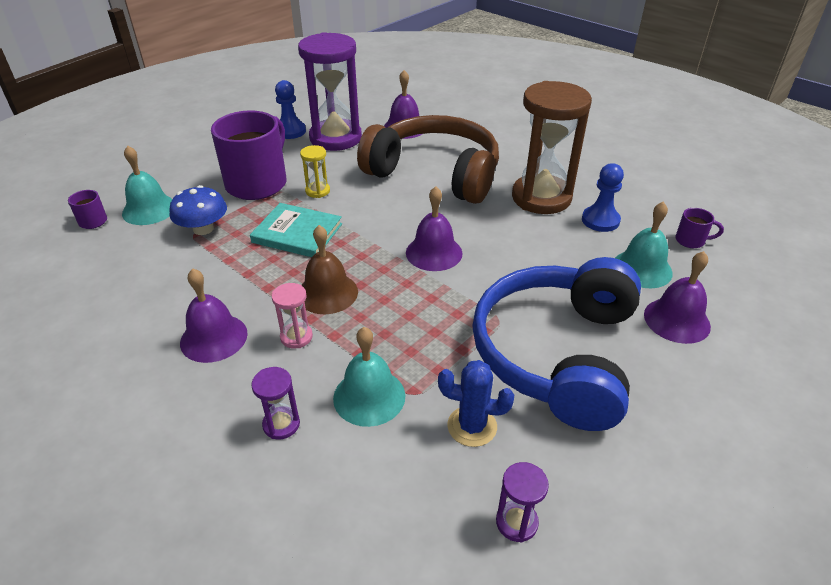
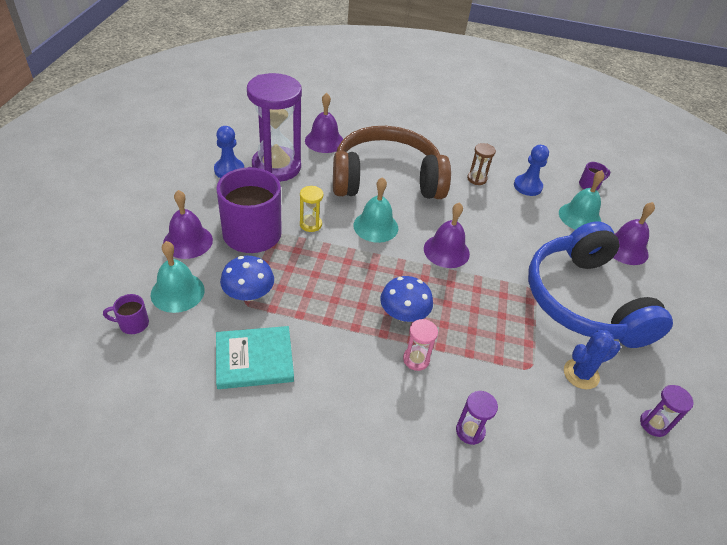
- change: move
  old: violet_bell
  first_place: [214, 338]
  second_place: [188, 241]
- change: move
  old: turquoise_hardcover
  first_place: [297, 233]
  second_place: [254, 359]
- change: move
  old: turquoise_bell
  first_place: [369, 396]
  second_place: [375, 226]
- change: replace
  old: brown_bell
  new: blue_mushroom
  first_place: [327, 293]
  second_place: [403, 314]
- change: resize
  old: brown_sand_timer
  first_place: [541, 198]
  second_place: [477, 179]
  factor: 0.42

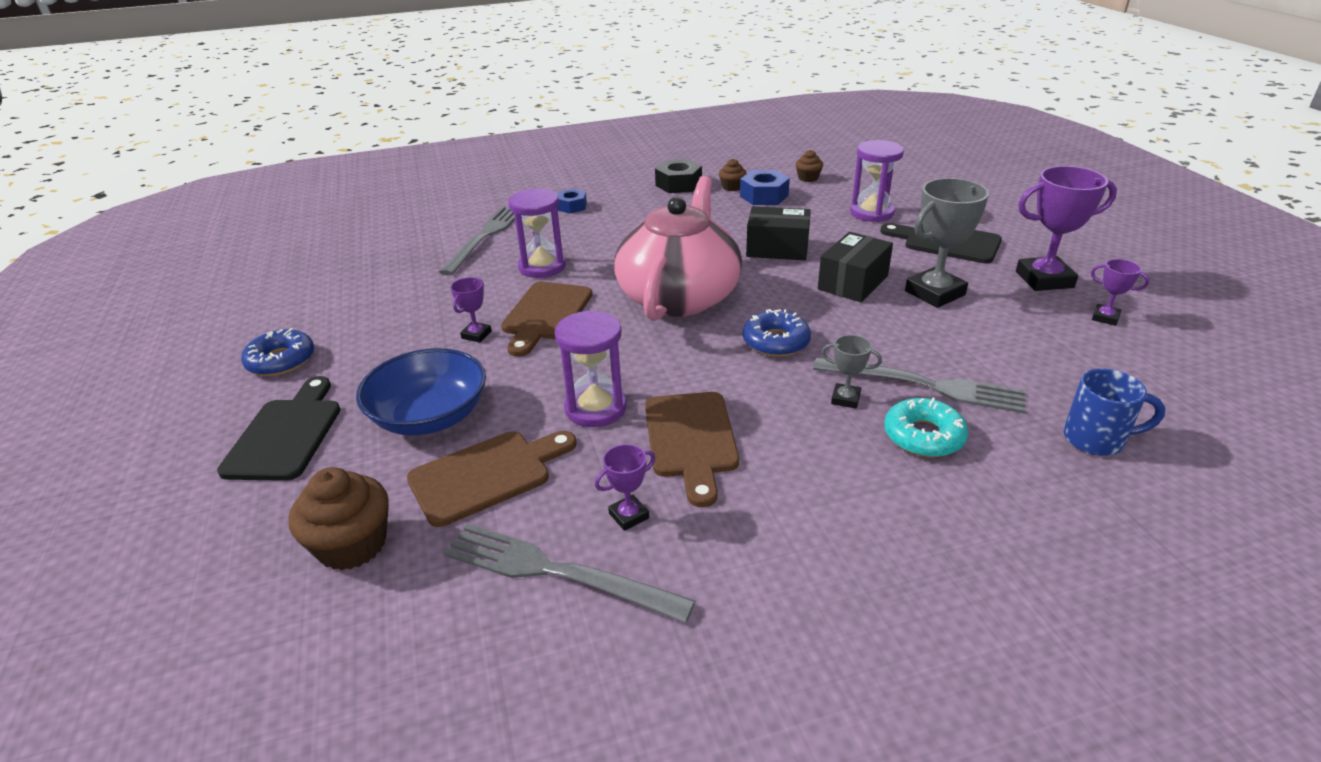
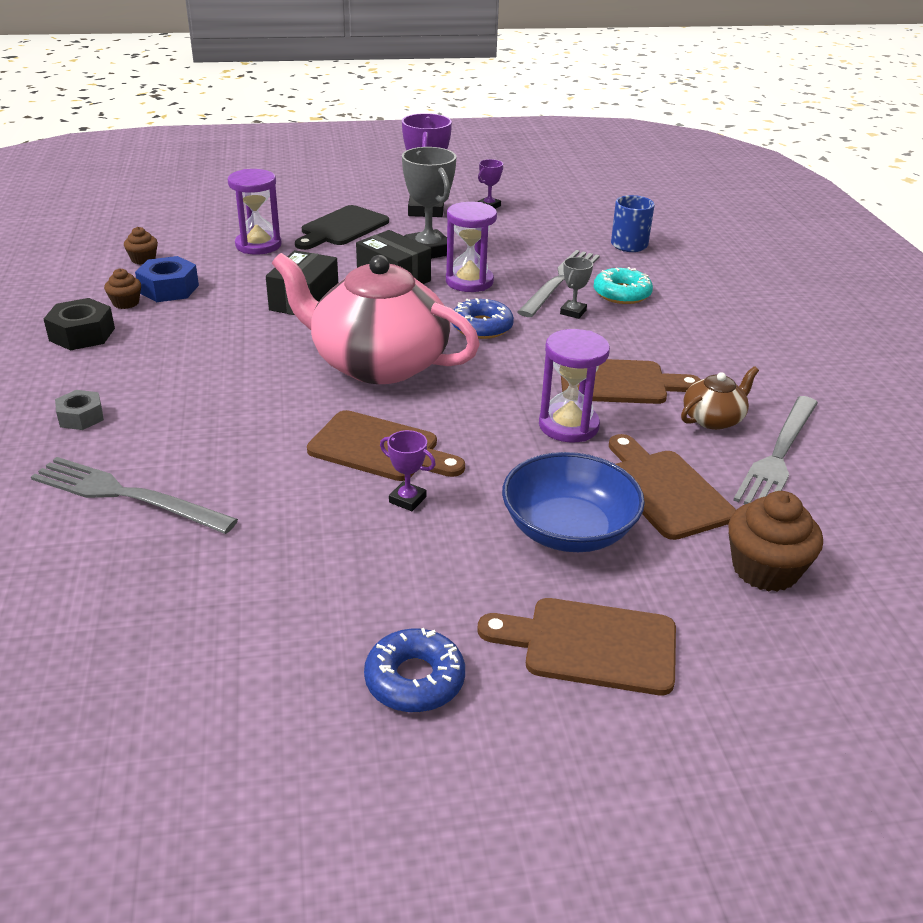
- change: move
  old: violet_sand_timer
  first_place: [542, 267]
  second_place: [469, 281]
- change: replace
  old: violet_prize_cup
  new: brown_tea_pot
  first_place: [629, 516]
  second_place: [713, 419]
- change: recolor
  old: ebony_chopping_board
  new: brown_chopping_board
  first_place: [286, 434]
  second_place: [590, 645]
- change: recolor
  old: blue_hexagon_nut
  new: ash-grey_hexagon_nut
  first_place: [572, 206]
  second_place: [81, 417]

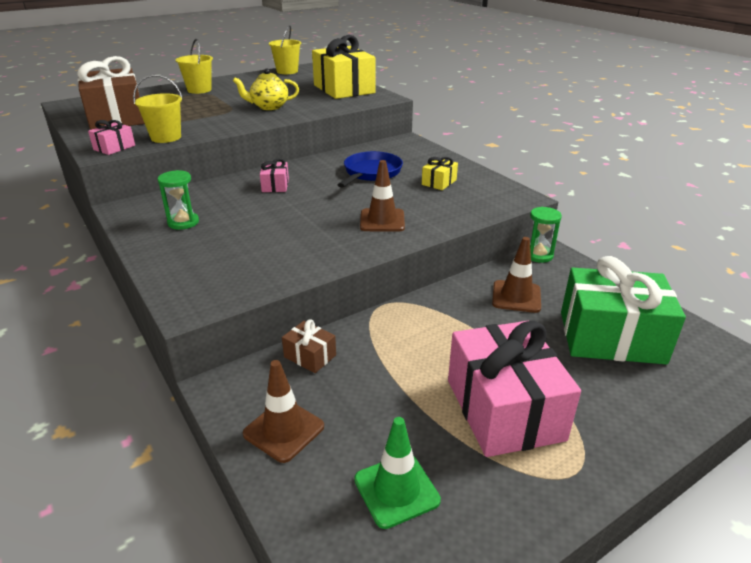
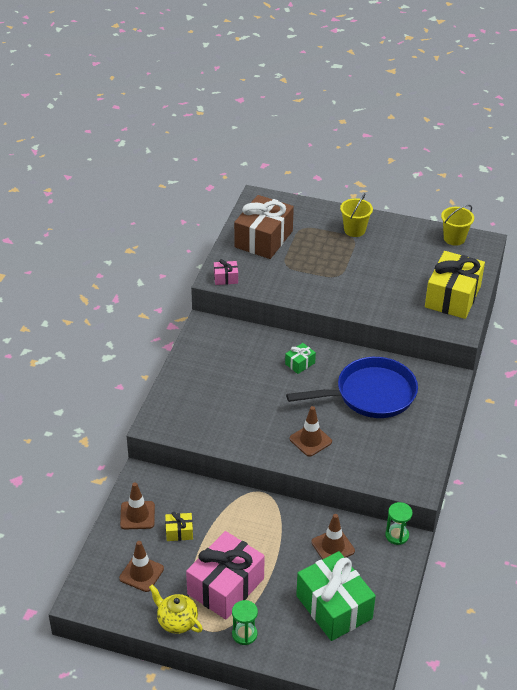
- change: delete
  old: yellow_pail
  first_place: [166, 137]
- change: delete
  old: brown_gift
  first_place: [310, 356]
- change: move
  old: green_sand_timer
  first_place: [183, 222]
  second_place: [244, 634]
- change: move
  old: yellow_tea_pot
  first_place: [269, 107]
  second_place: [177, 621]
- change: move
  old: yellow_gift
  first_place: [439, 182]
  second_place: [179, 532]
- change: recolor
  old: rosy_gift
  new: green_gift
  first_place: [275, 185]
  second_place: [300, 363]
- change: recolor
  old: green_road_cone
  new: brown_road_cone
  first_place: [396, 490]
  second_place: [141, 573]
- change: resize
  old: blue_skillet
  first_place: [371, 173]
  second_place: [370, 394]
  factor: 1.58

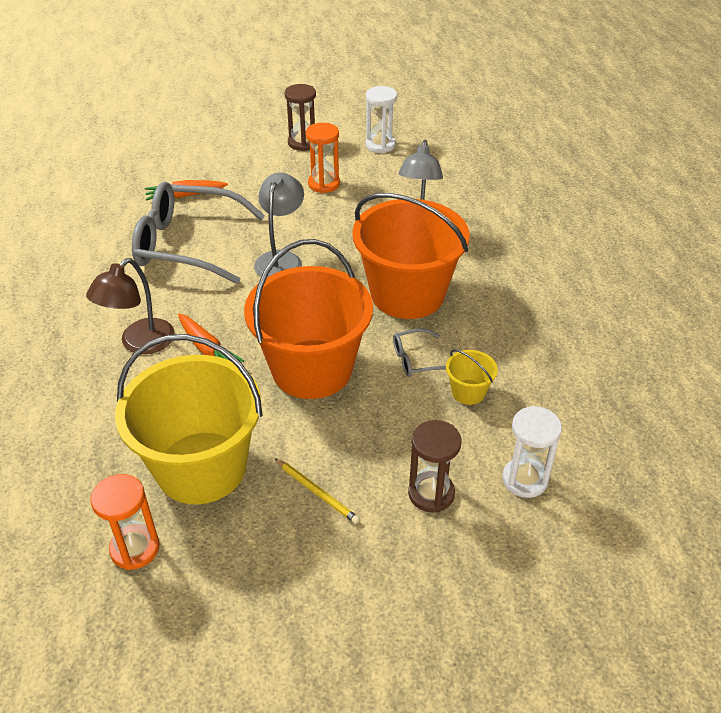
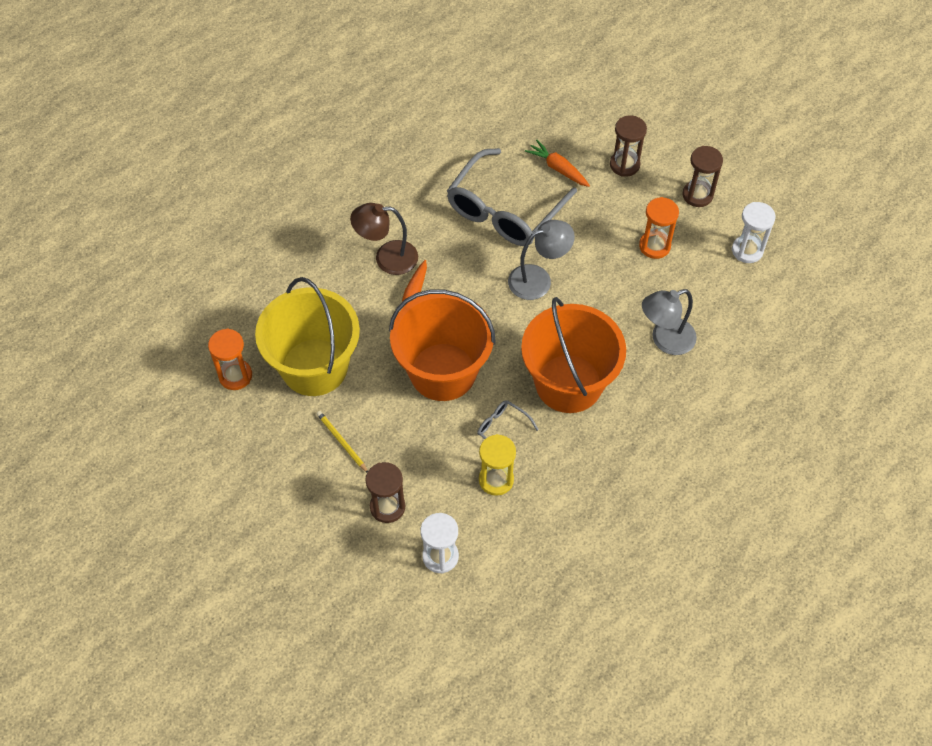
- change: insert
  new: brown_sand_timer
  second_place: [624, 165]
- change: replace
  old: yellow_pail
  new: yellow_sand_timer
  first_place: [468, 392]
  second_place: [496, 480]
- change: rotate
  old: ash-grey_spectacles
  first_place: [187, 244]
  second_place: [504, 211]
  degrees: -120
- change: rotate
  old: yellow_pencil
  first_place: [317, 492]
  second_place: [341, 442]
  degrees: 135

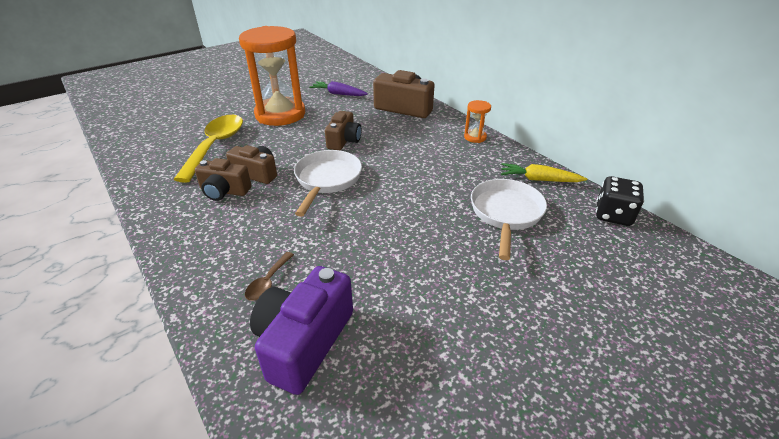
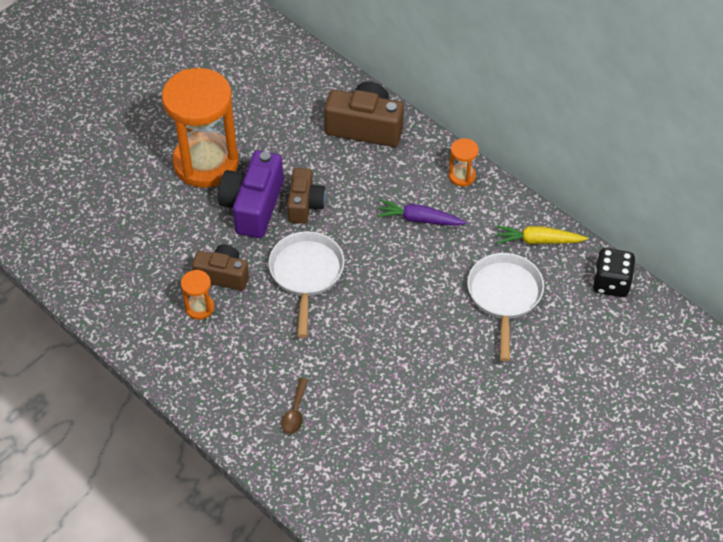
- change: delete
  old: yellow_spoon
  first_place: [216, 146]
- change: move
  old: violet_compact_camera
  first_place: [304, 342]
  second_place: [253, 206]
- change: move
  old: violet_carrot
  first_place: [338, 94]
  second_place: [419, 219]
- change: replace
  old: brown_compact_camera
  new: orange-coloured_sand_timer
  first_place: [224, 191]
  second_place: [199, 308]

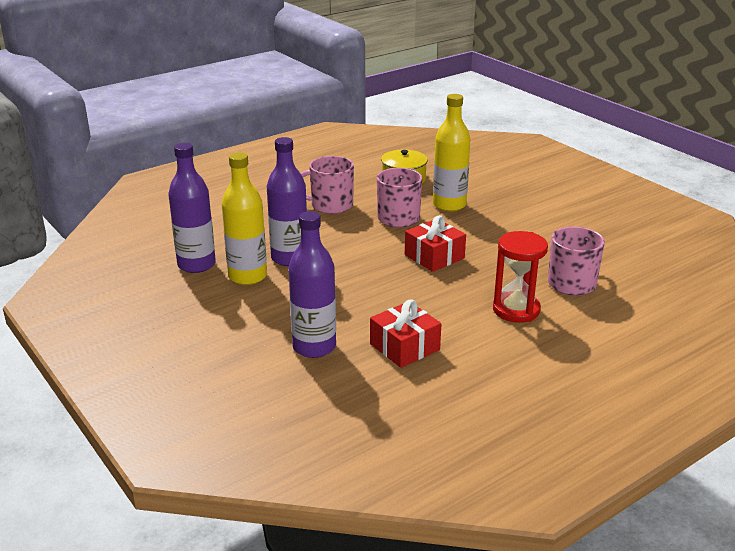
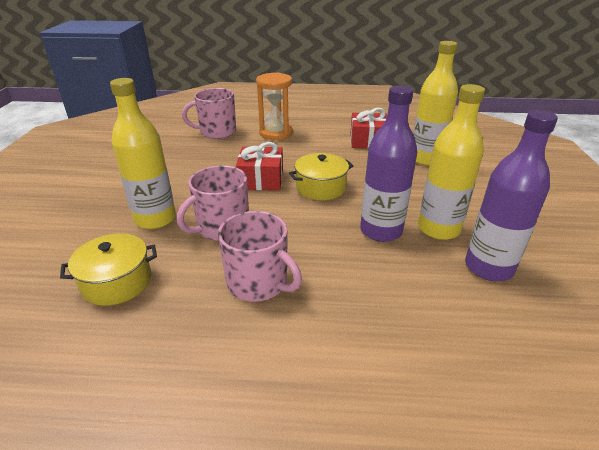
- change: insert
  new: yellow_cooking_pot
  second_place: [320, 187]
- change: recolor
  old: violet_bottle
  new: yellow_bottle
  first_place: [314, 347]
  second_place: [425, 159]
- change: recolor
  old: red_sand_timer
  new: orange-coloured_sand_timer
  first_place: [516, 310]
  second_place: [276, 133]

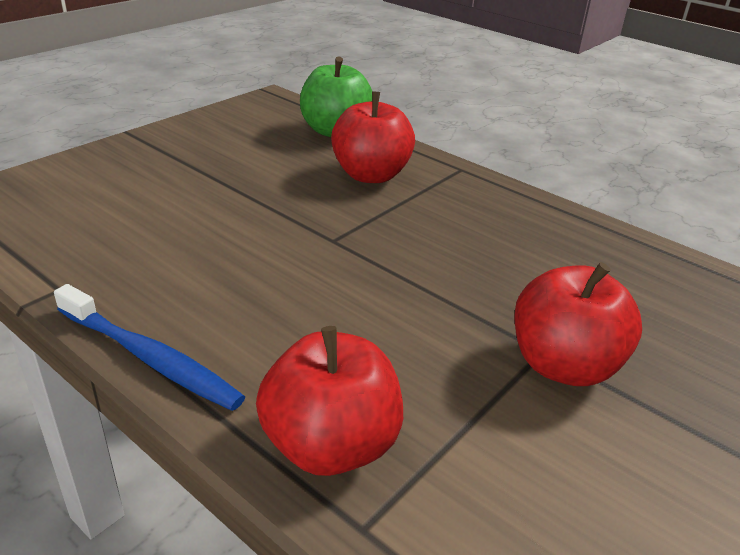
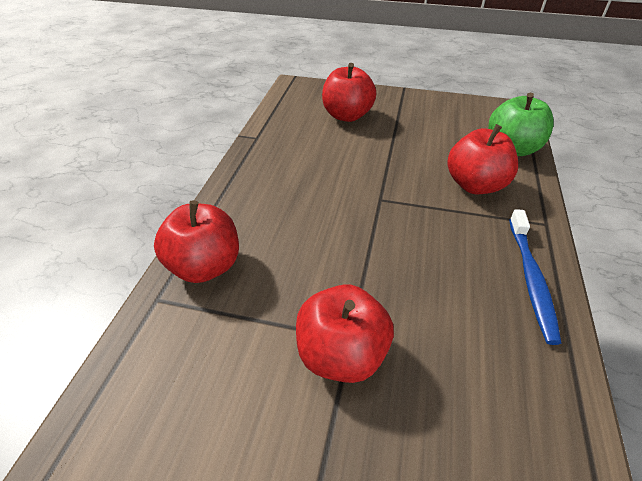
- change: insert
  new: red_apple_fruit
  second_place: [347, 115]
- change: move
  old: blue_dental_brush
  first_place: [150, 358]
  second_place: [531, 279]

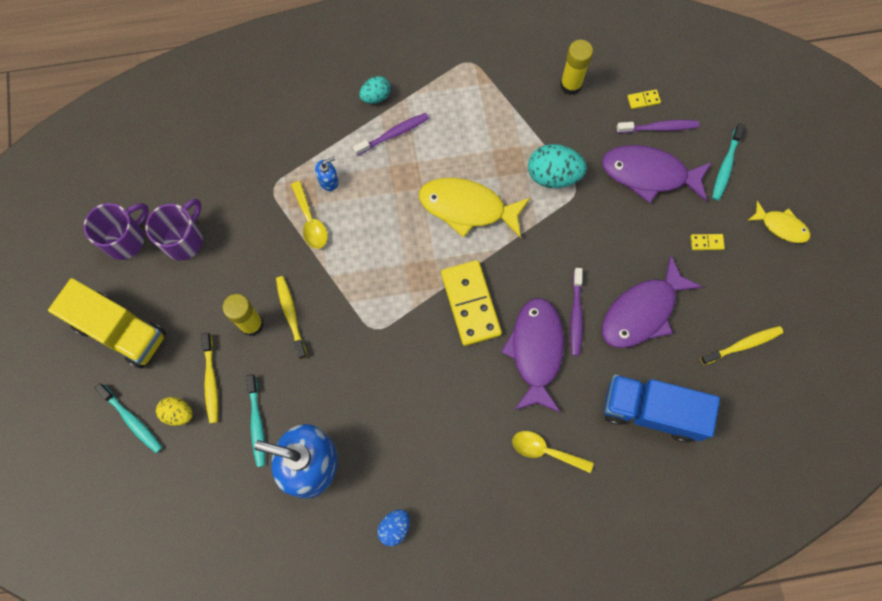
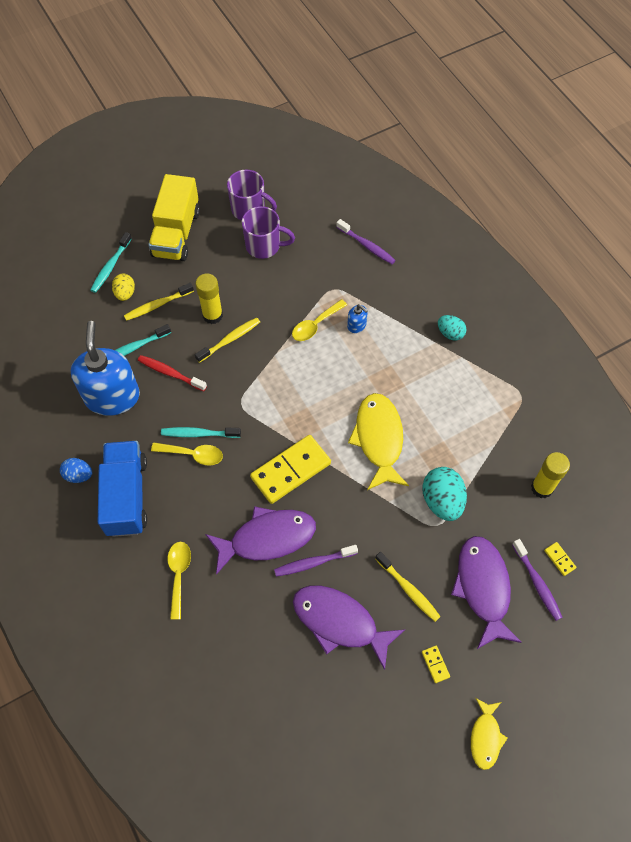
- change: insert
  new: red_dental_brush
  second_place: [170, 373]
- change: insert
  new: yellow_spoon
  second_place: [193, 454]
- change: move
  old: violet_dental_brush
  first_place: [393, 134]
  second_place: [367, 246]
- change: move
  old: blue_truck
  first_place: [651, 411]
  second_place: [126, 496]
- change: move
  old: yellow_dental_brush
  first_place: [743, 345]
  second_place: [408, 589]
- change: move
  old: turquoise_dental_brush
  first_place: [726, 166]
  second_place: [199, 434]

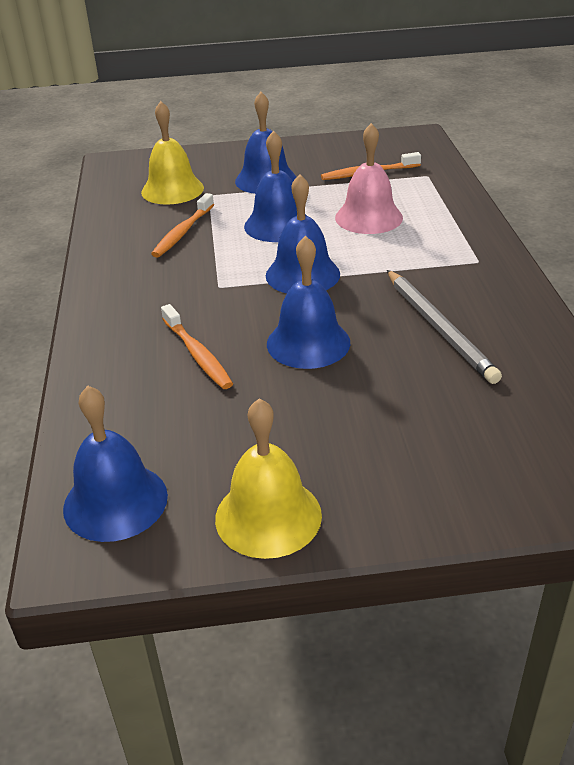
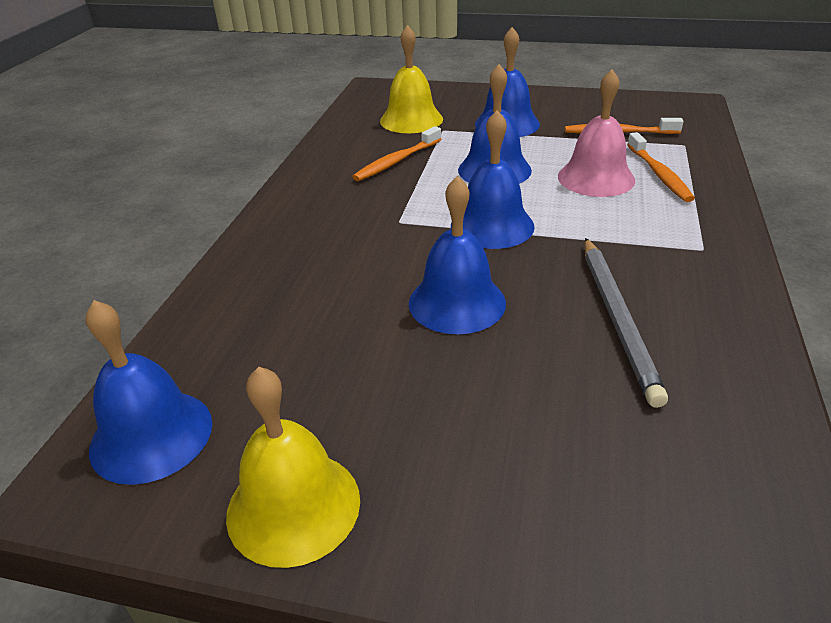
- change: move
  old: orange-coloured_dental_brush
  first_place: [197, 354]
  second_place: [659, 174]

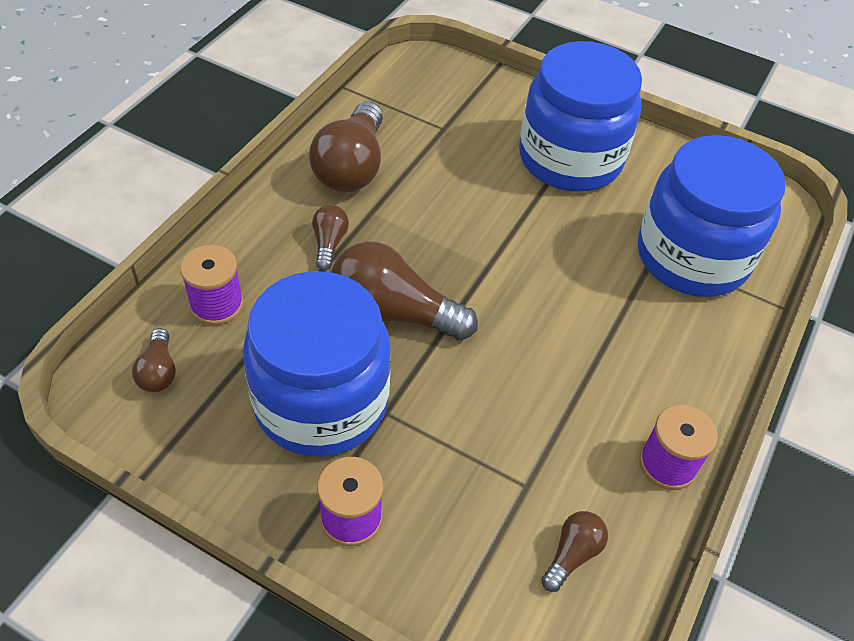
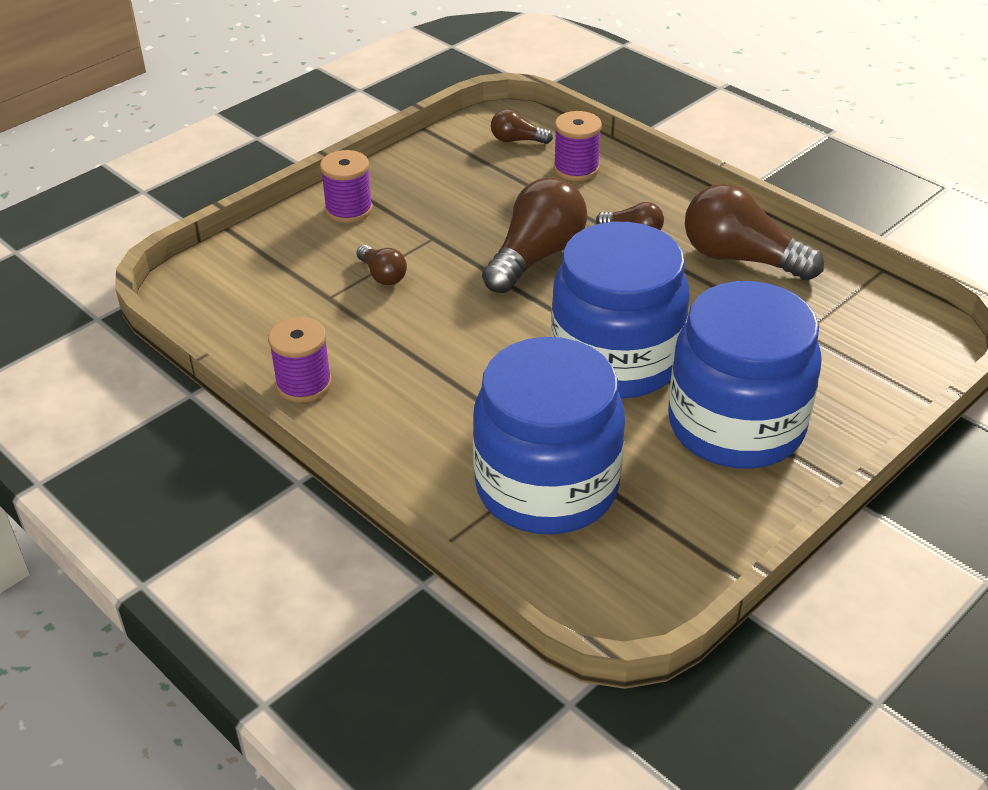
- change: move
  old: blue_preserve_jar
  first_place: [321, 402]
  second_place: [615, 360]
- change: move
  old: brown_lightbulb
  first_place: [572, 554]
  second_place: [382, 275]

